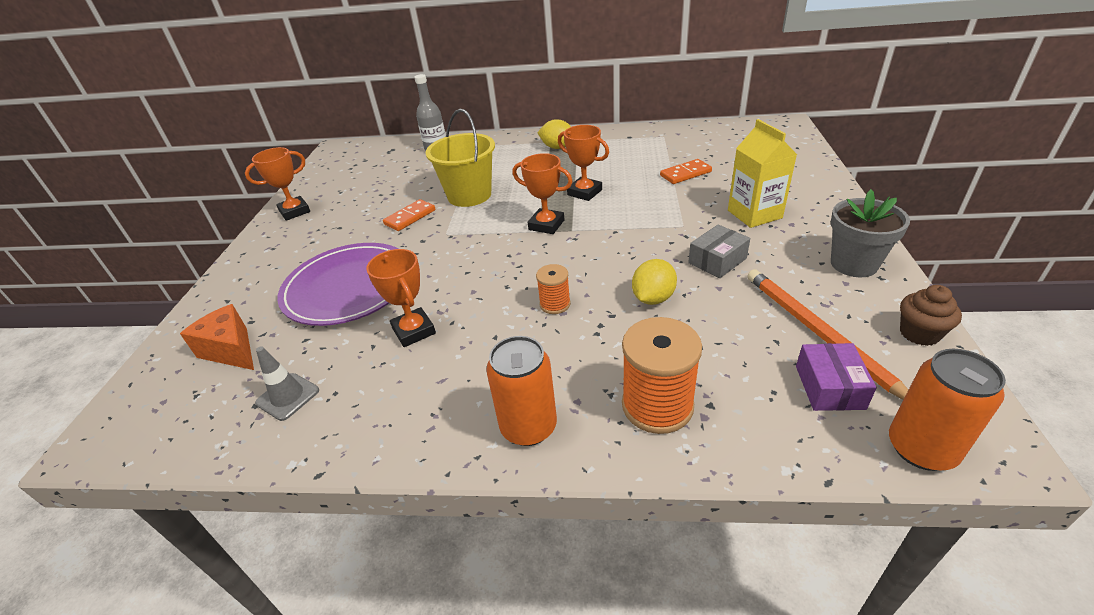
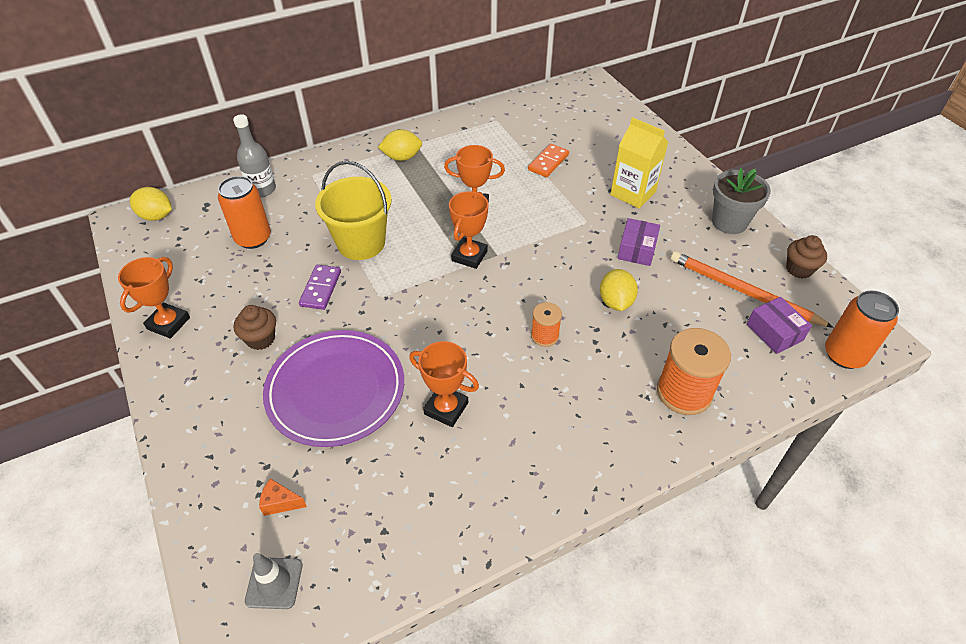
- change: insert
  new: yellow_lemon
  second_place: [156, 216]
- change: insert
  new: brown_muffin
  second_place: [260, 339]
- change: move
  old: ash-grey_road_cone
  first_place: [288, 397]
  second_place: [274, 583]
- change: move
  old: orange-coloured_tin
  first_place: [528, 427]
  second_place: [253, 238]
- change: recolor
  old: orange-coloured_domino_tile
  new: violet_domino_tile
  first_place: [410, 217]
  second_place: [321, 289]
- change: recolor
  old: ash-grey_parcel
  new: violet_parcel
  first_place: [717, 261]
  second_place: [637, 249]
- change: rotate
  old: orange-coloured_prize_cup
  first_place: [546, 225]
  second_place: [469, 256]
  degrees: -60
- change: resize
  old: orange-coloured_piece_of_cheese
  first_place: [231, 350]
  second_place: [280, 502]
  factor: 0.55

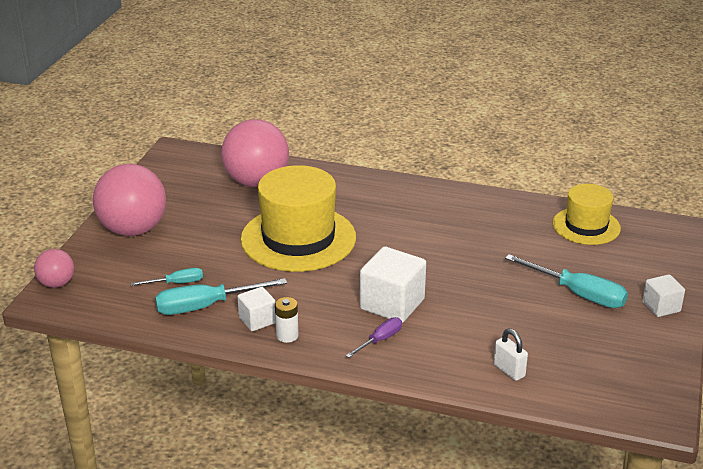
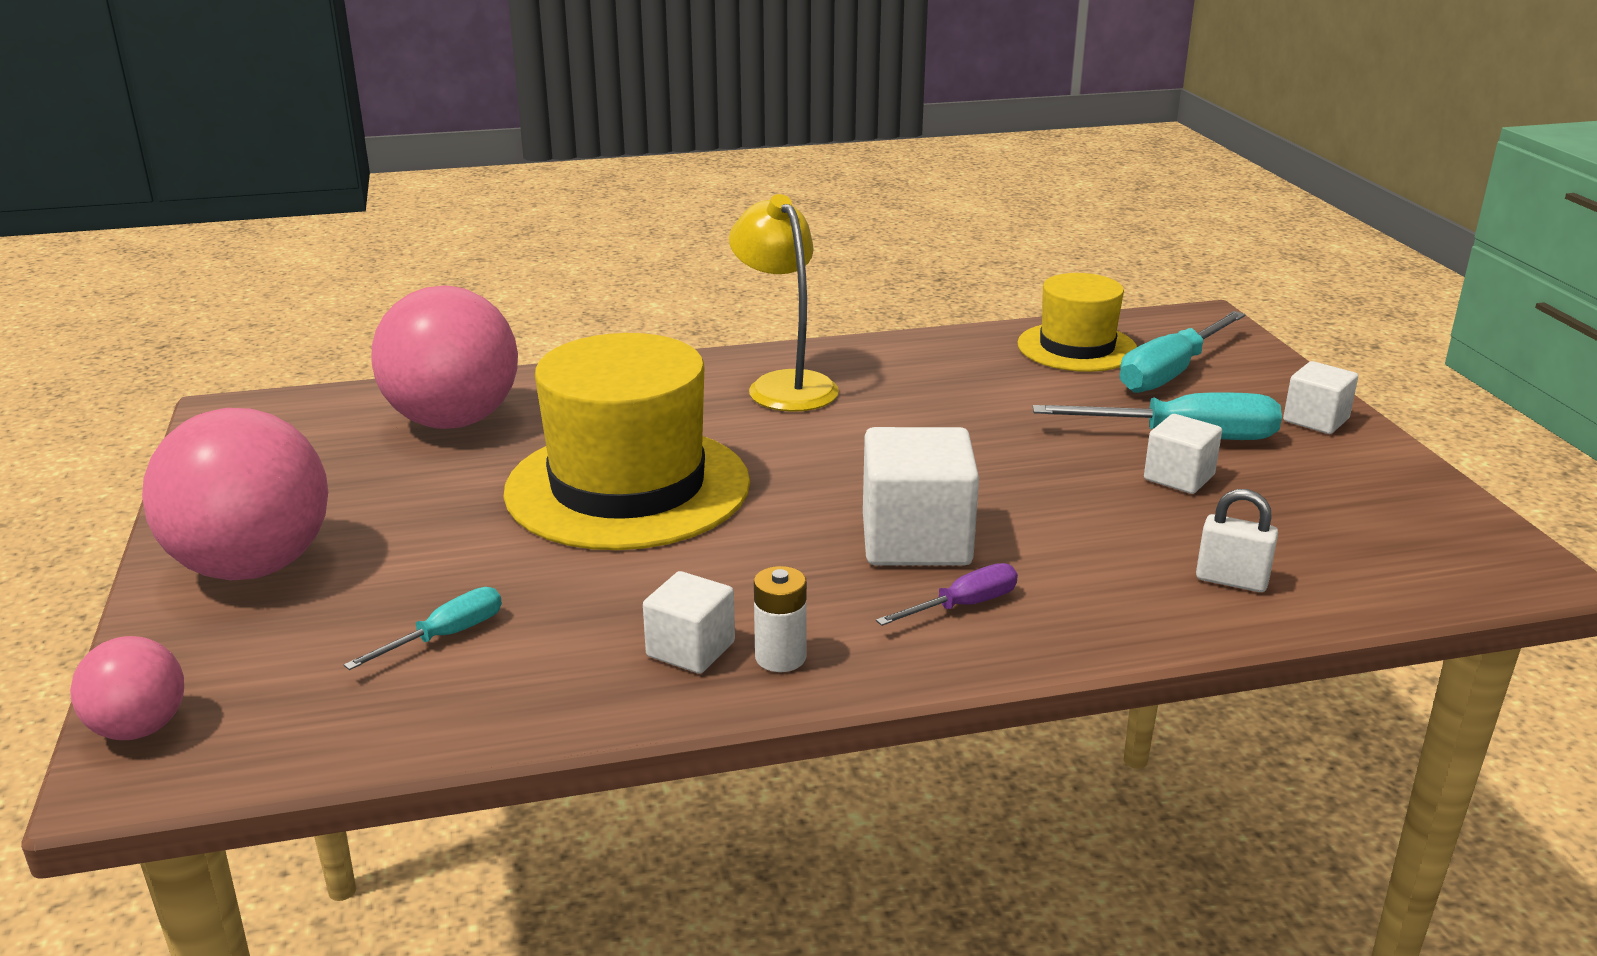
- change: insert
  new: yellow_reading_lamp
  second_place: [784, 385]
- change: insert
  new: white_cube
  second_place: [1179, 477]
- change: move
  old: turquoise_screwdriver
  first_place: [206, 306]
  second_place: [1171, 373]
- change: rotate
  old: violet_screwdriver
  first_place: [380, 340]
  second_place: [963, 606]
  degrees: 45

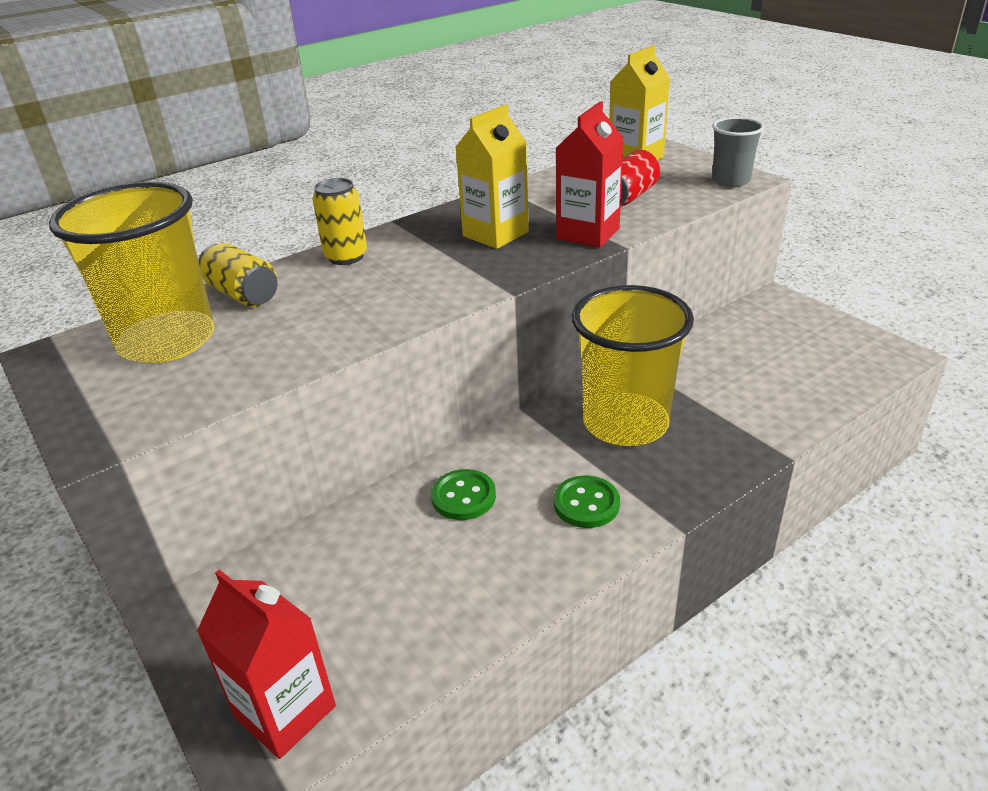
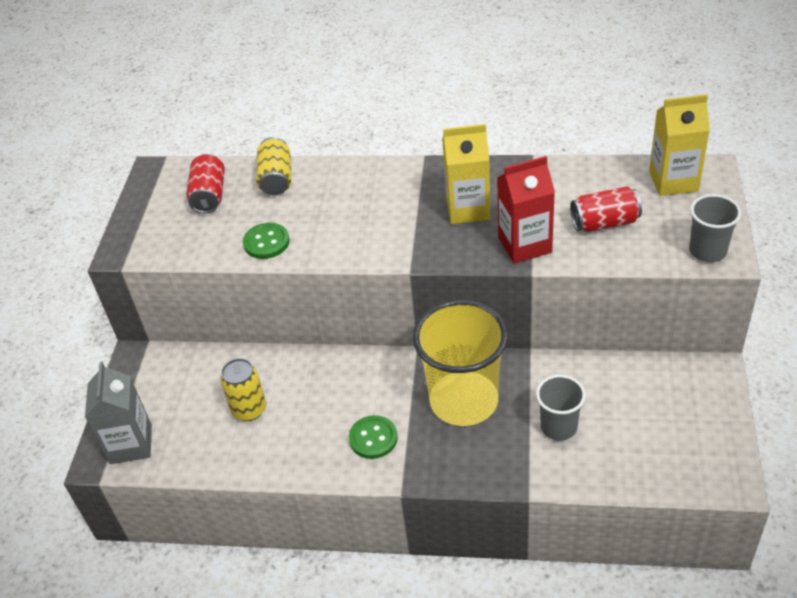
- change: insert
  new: ash-grey_cup
  second_place: [558, 427]
- change: move
  old: yellow_tin
  first_place: [346, 257]
  second_place: [249, 409]
- change: move
  old: green_sewing_button
  first_place: [463, 496]
  second_place: [266, 242]
- change: replace
  old: yellow_cup
  new: red_tin
  first_place: [167, 341]
  second_place: [209, 195]
- change: recolor
  old: red_carton
  new: ash-grey_carton
  first_place: [285, 711]
  second_place: [131, 444]

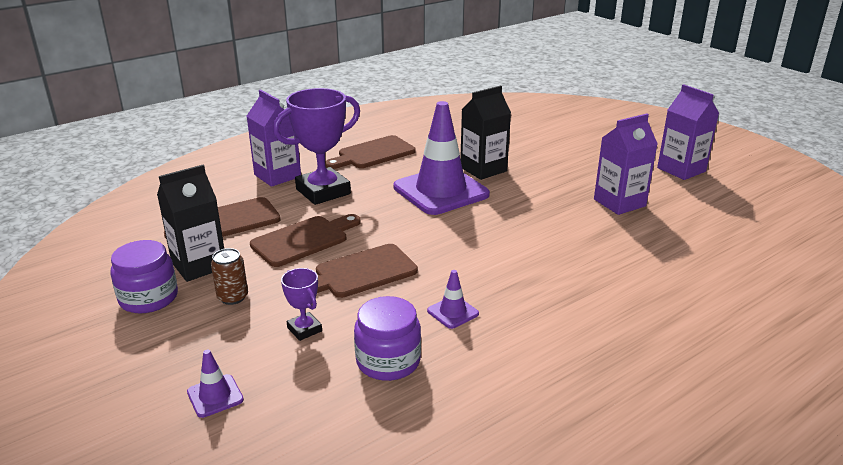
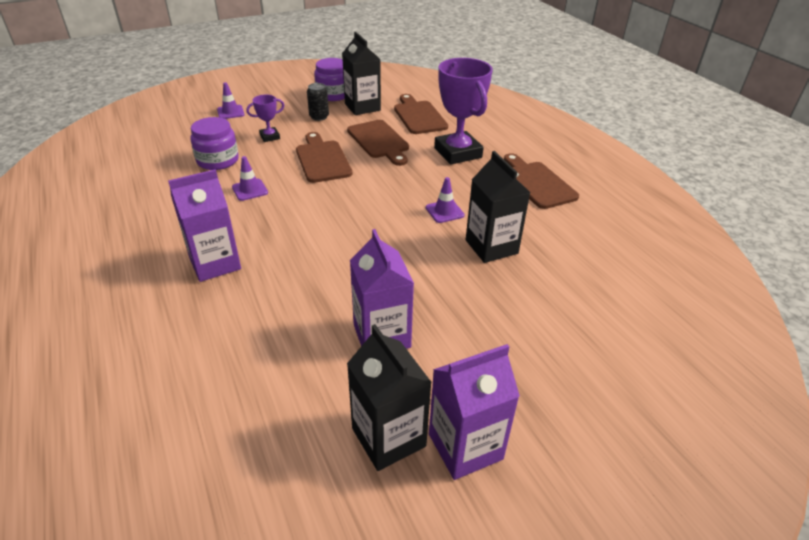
- change: insert
  new: ebony_carton
  second_place: [388, 437]
- change: move
  old: violet_carton
  first_place: [277, 176]
  second_place: [215, 263]
- change: recolor
  old: brown_tin
  new: ebony_tin
  first_place: [232, 297]
  second_place: [319, 117]
- change: resize
  old: violet_road_cone
  first_place: [441, 191]
  second_place: [444, 211]
  factor: 0.41

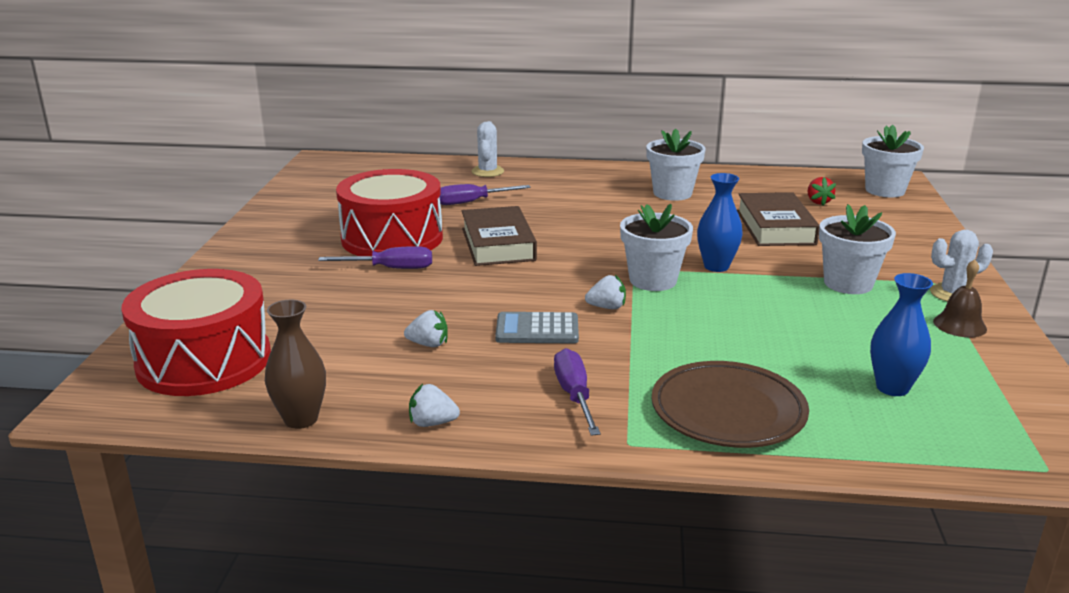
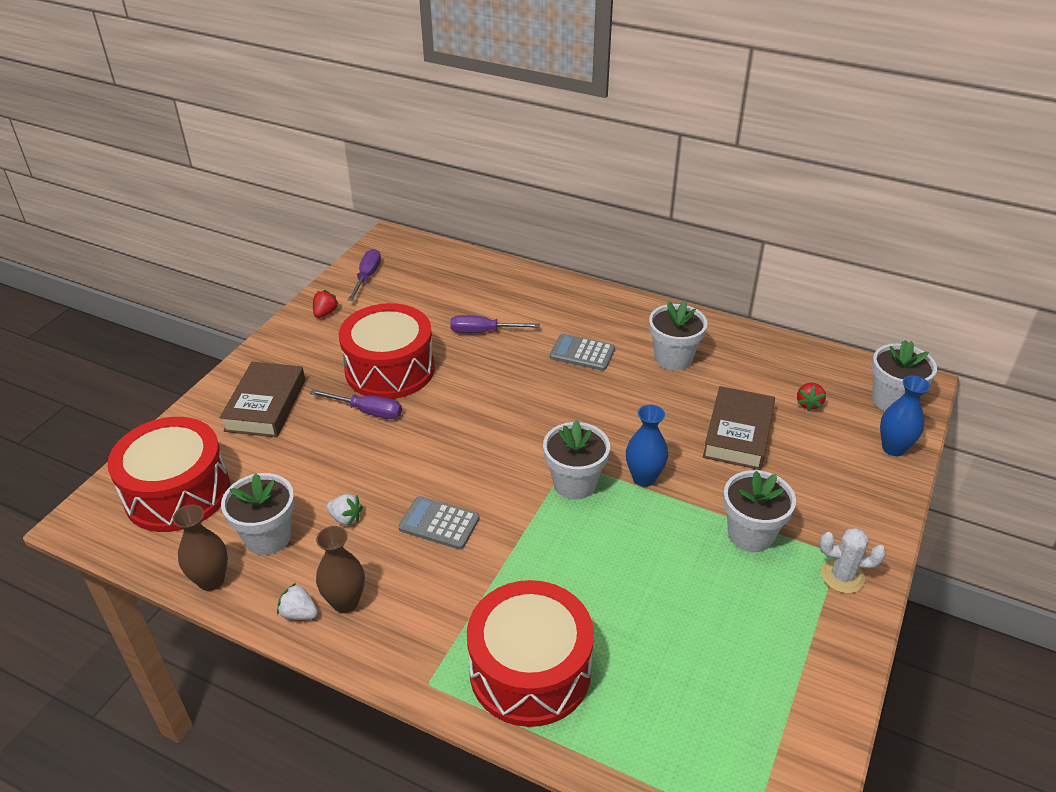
- change: delete
  old: white_prickly_plant
  first_place: [487, 171]
- change: delete
  old: white_berry
  first_place: [607, 307]
- change: delete
  old: brown_bell
  first_place: [959, 325]
- change: insert
  new: white_potted_plant
  second_place: [268, 537]
- change: insert
  new: red_berry
  second_place: [325, 313]
- change: insert
  new: brown_tall_vase
  second_place: [345, 602]
- change: insert
  new: ash-grey_calculator
  second_place: [582, 353]
- change: move
  old: brown_hardcover
  first_place: [498, 244]
  second_place: [266, 405]
- change: move
  old: violet_screwdriver
  first_place: [574, 395]
  second_place: [367, 277]
- change: move
  old: blue_tall_vase
  first_place: [892, 388]
  second_place: [893, 448]
- change: replace
  old: brown_plate
  new: red_toy_drum
  first_place: [728, 411]
  second_place: [530, 670]

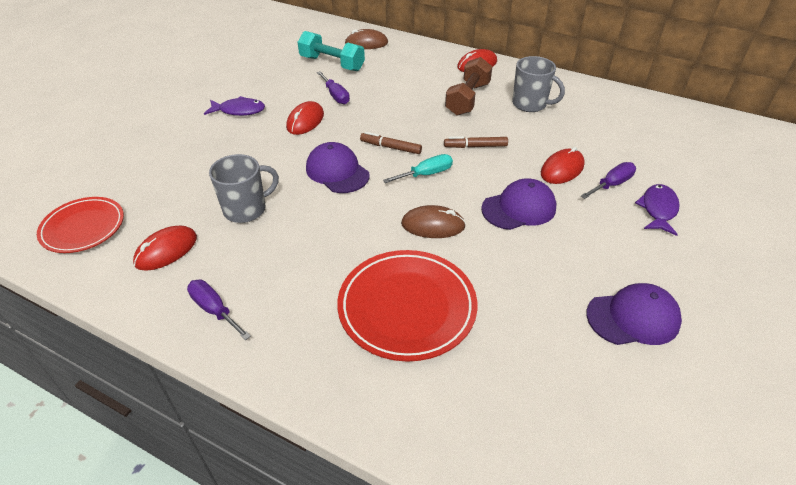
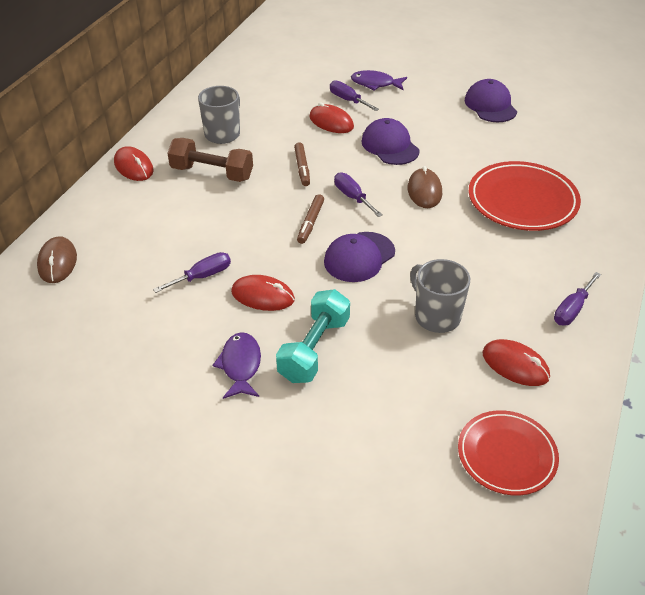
- change: move
  old: turquoise_hand_weight
  first_place: [332, 64]
  second_place: [314, 349]
- change: recolor
  old: turquoise_screwdriver
  new: violet_screwdriver
  first_place: [426, 174]
  second_place: [352, 197]

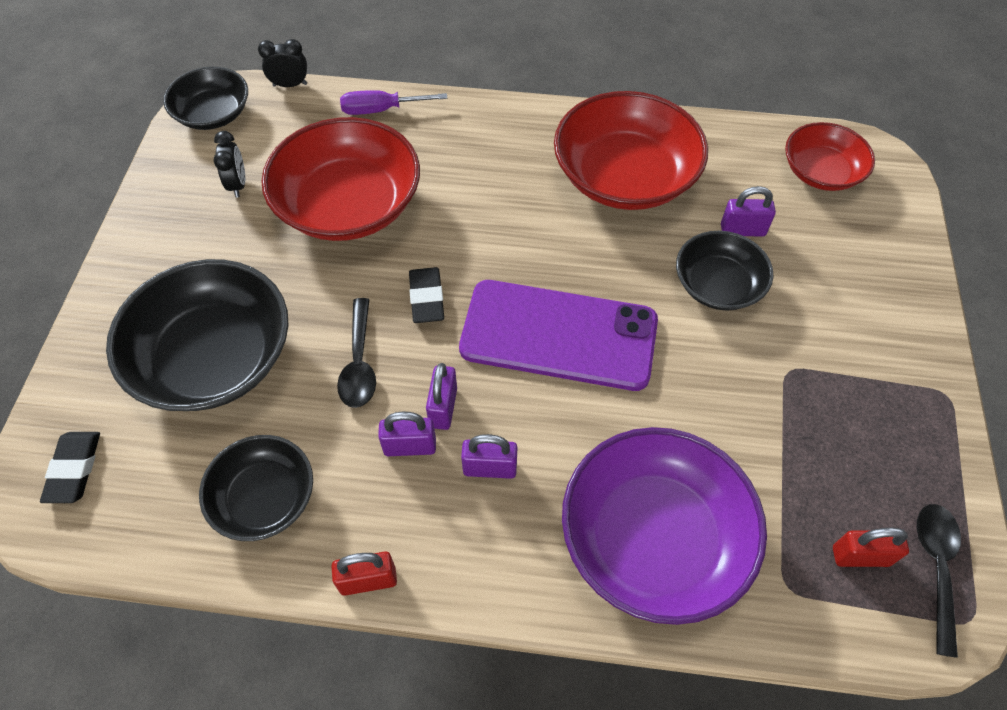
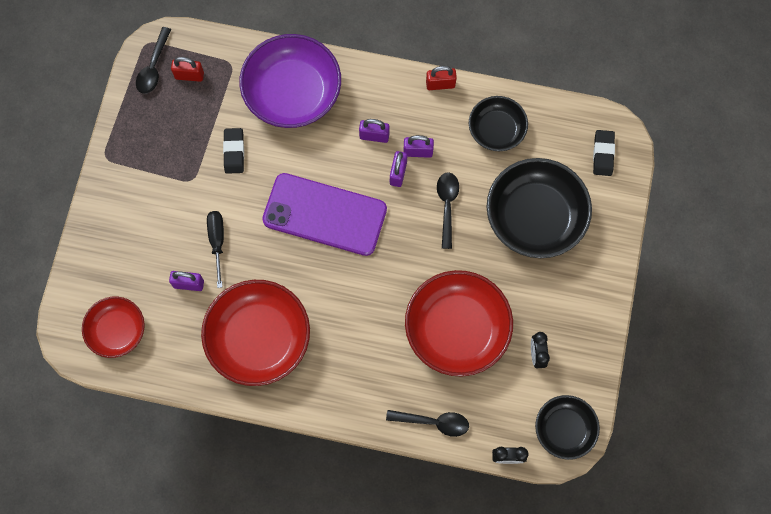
- change: move
  old: ebony_eraser
  first_place: [426, 298]
  second_place: [234, 152]
- change: replace
  old: violet_screwdriver
  new: ebony_spoon
  first_place: [382, 110]
  second_place: [433, 422]
- change: replace
  old: ebony_serving_bowl
  new: ebony_screwdriver
  first_place: [718, 285]
  second_place: [217, 242]

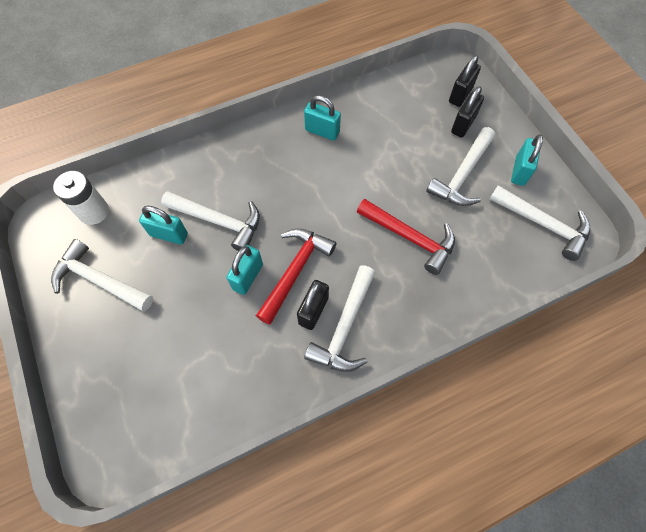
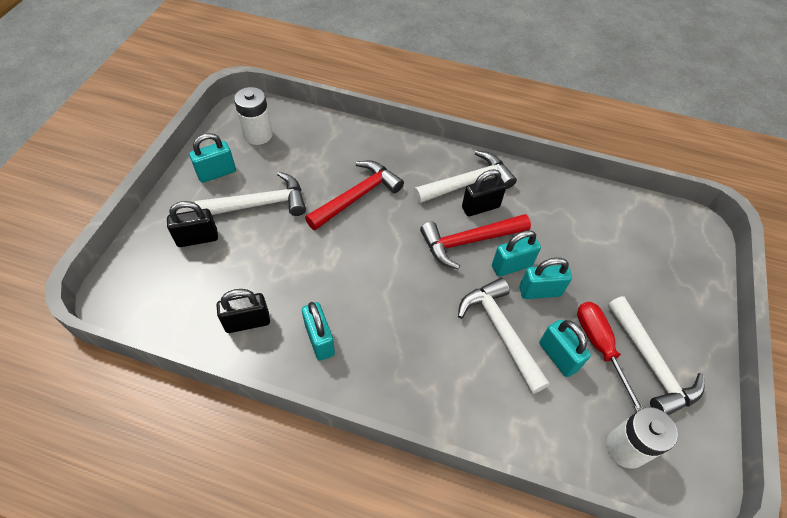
- change: insert
  new: turquoise_padlock
  second_place: [540, 291]
- change: insert
  new: red_screwdriver
  second_place: [600, 347]
- change: move
  old: ebony_padlock
  first_place: [460, 95]
  second_place: [247, 322]
- change: replace
  old: white_carpenter's_hammer
  new: white_power_cell
  first_place: [543, 224]
  second_place: [258, 135]
- change: rotate
  old: red_carpenter's_hammer
  first_place: [410, 238]
  second_place: [357, 196]
  degrees: 60

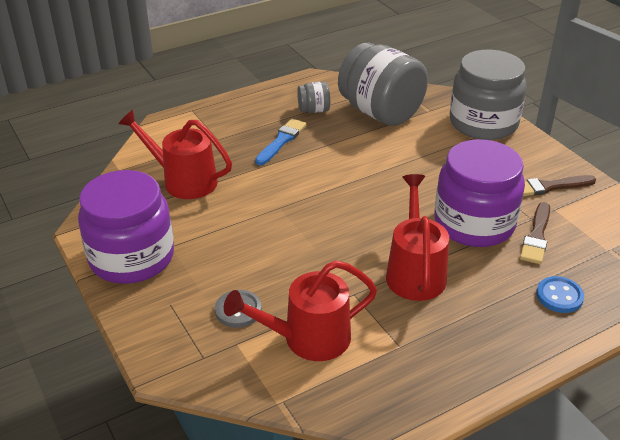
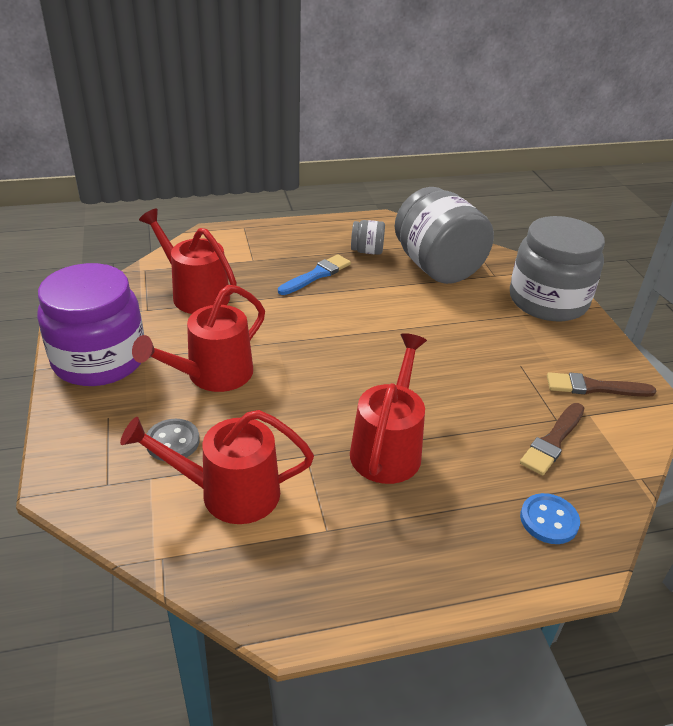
- change: delete
  old: violet_preserve_jar
  first_place: [474, 223]
- change: insert
  new: red_sprinkling_can
  second_place: [212, 375]

